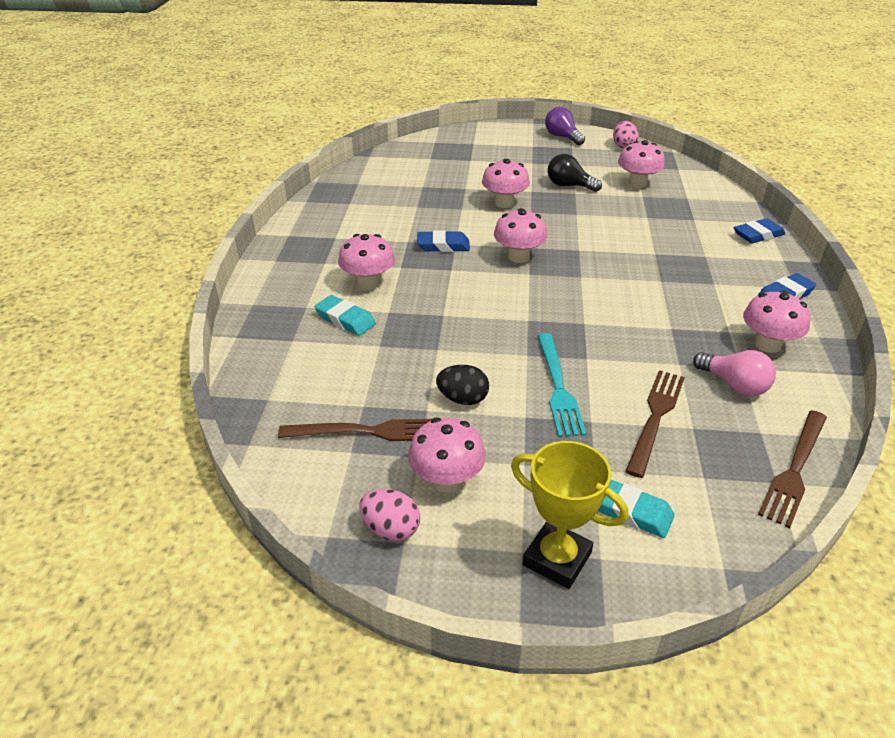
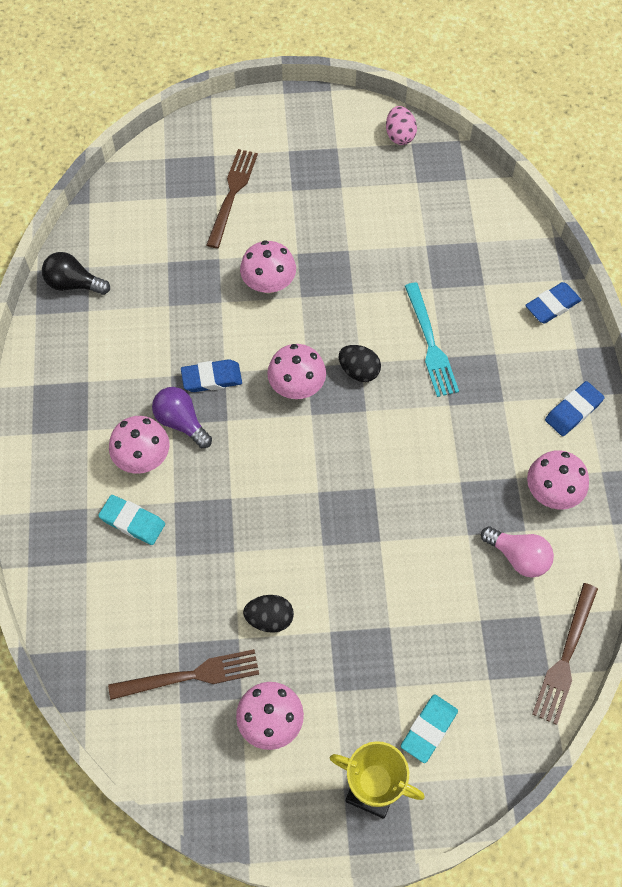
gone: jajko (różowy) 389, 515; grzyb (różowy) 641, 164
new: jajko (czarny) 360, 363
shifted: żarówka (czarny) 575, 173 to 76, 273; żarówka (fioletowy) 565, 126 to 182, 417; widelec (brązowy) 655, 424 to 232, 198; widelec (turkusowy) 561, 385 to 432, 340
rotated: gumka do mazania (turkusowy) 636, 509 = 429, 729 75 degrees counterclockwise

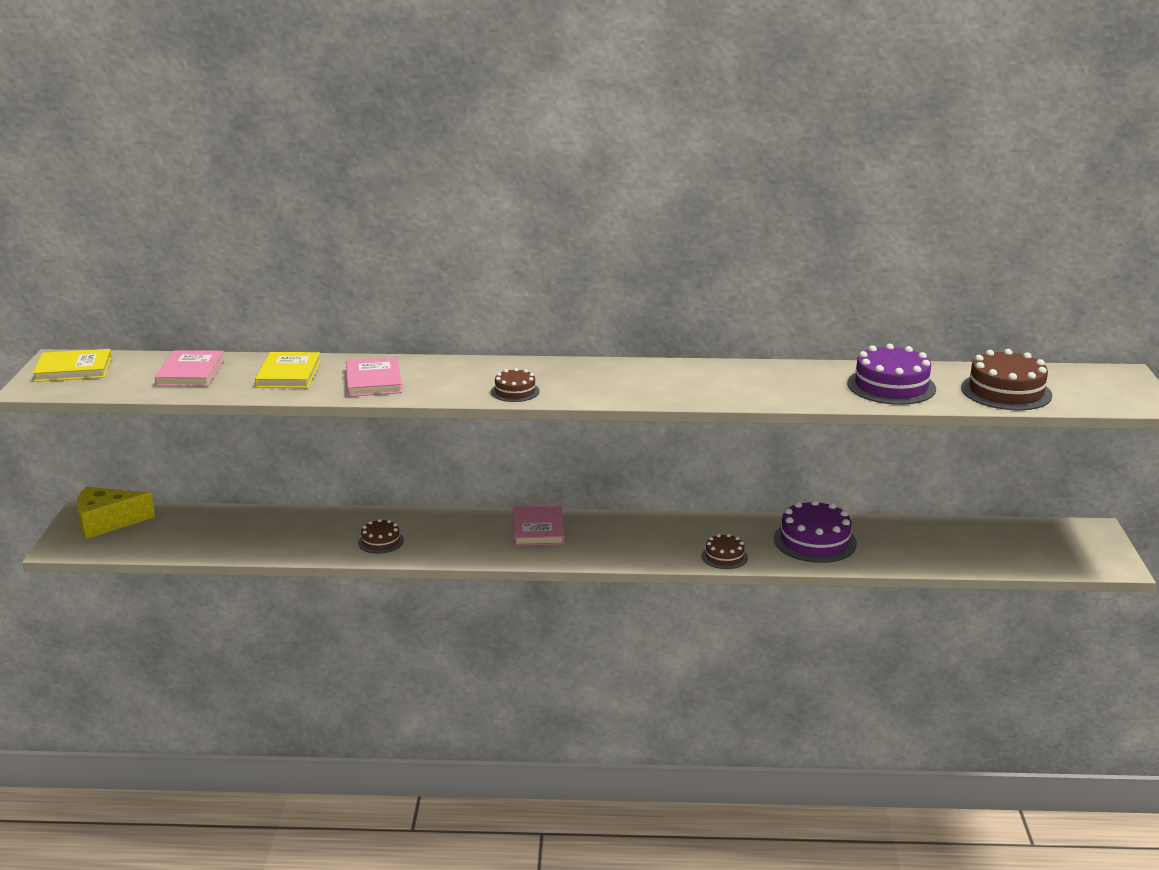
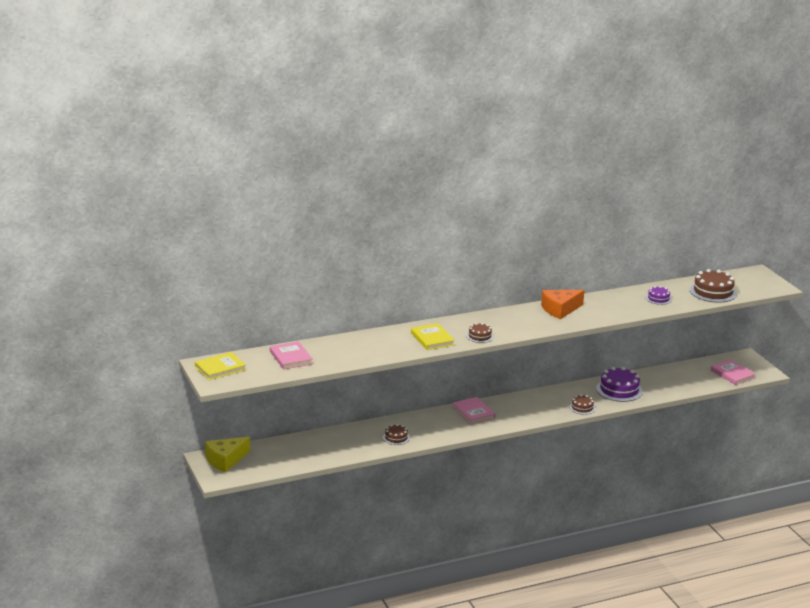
new: ser (pomarańczowy) 562, 304
shifted: książka (żółty) 288, 370 to 433, 336; książka (różowy) 374, 377 to 733, 372
scaled: tort (fioletowy) 891, 374 = 659, 295 x0.55

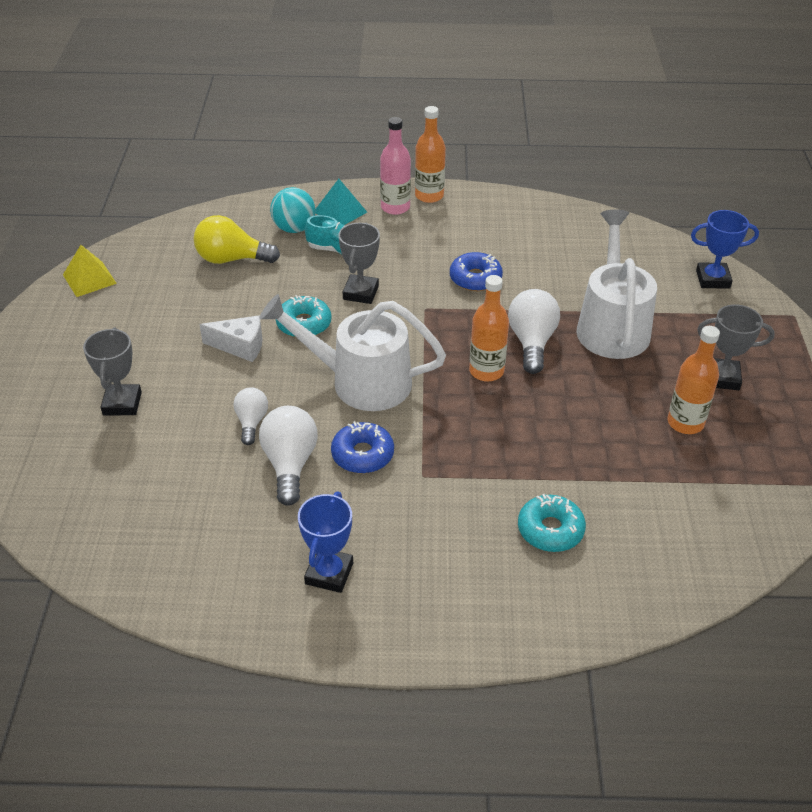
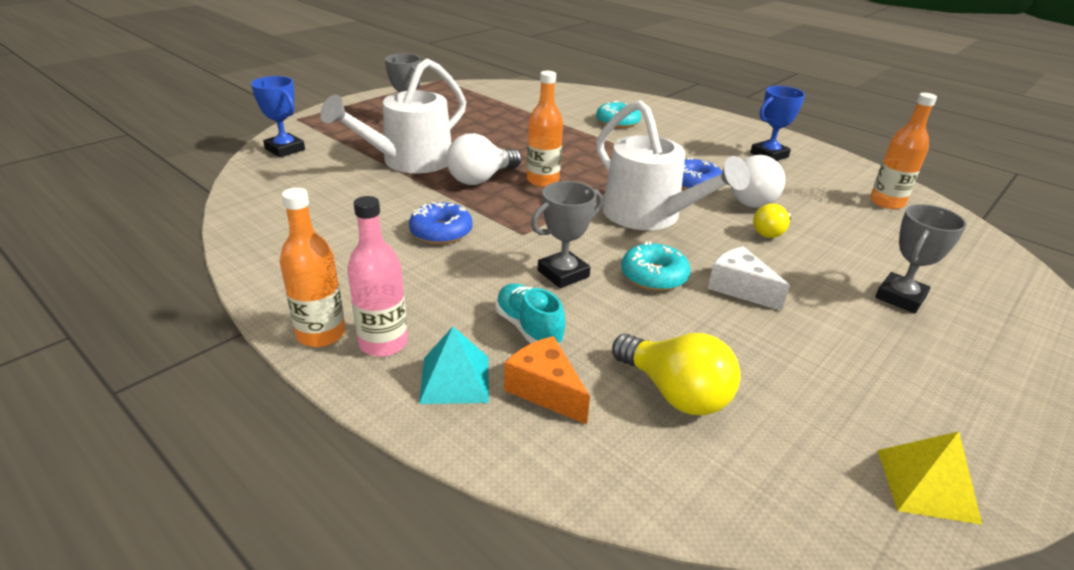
shifted: butelka (pomarańczowy) 693, 380 to 903, 151
swapped: piłka (turkusowy) 293, 210 to ser (pomarańczowy) 547, 380
repainted: żarówka (biały) 250, 416 to żarówka (żółty) 772, 220

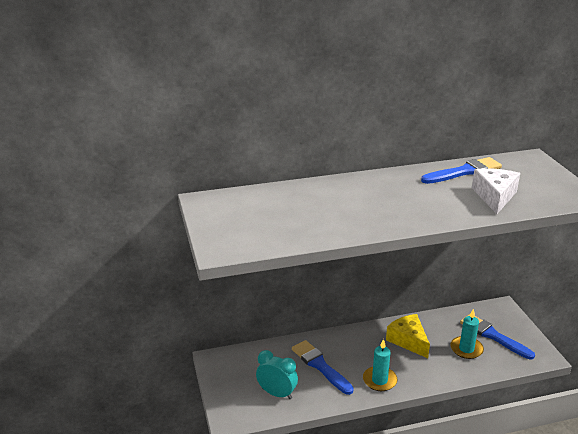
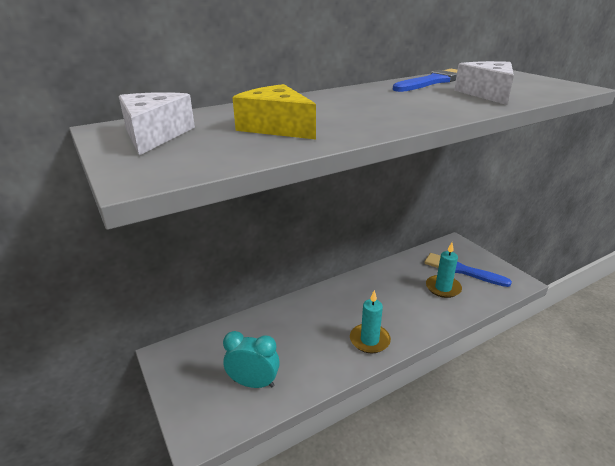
gone: pędzel (niebieski) 323, 367
new: ser (biały) 157, 124
shifted: ser (żółty) 408, 336 to 274, 112

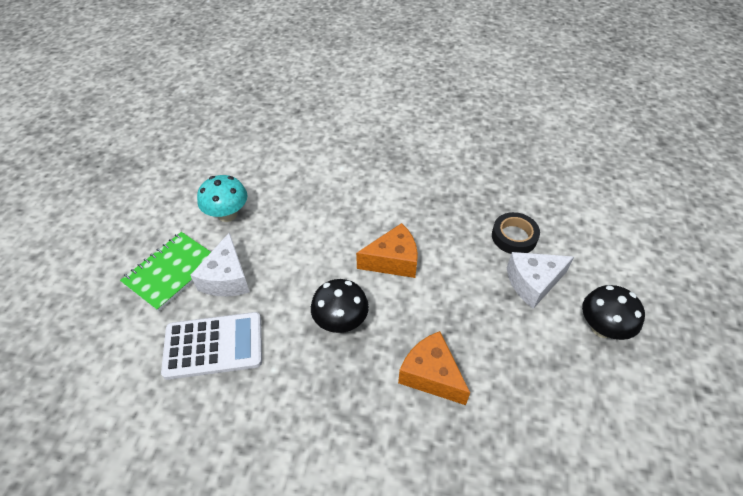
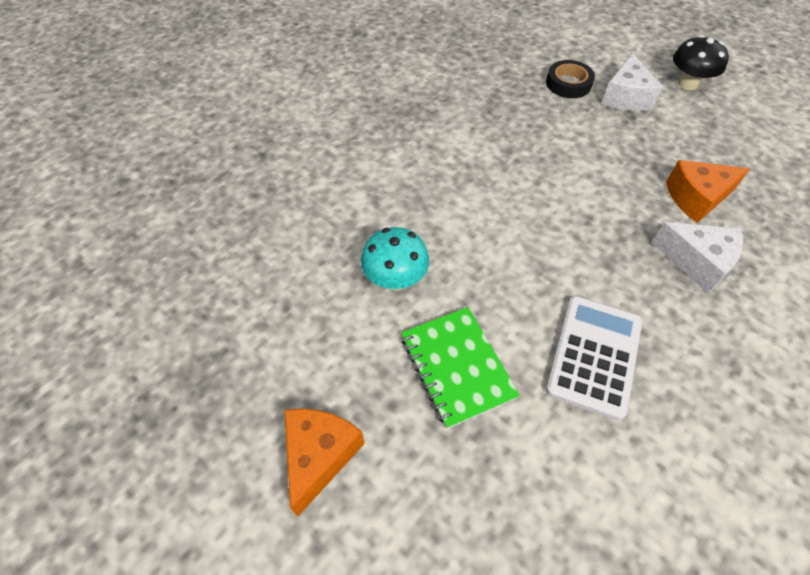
gone: grzyb (czarny) 340, 306
shifted: ser (pomarańczowy) 387, 250 to 325, 462; ser (biały) 220, 264 to 697, 257

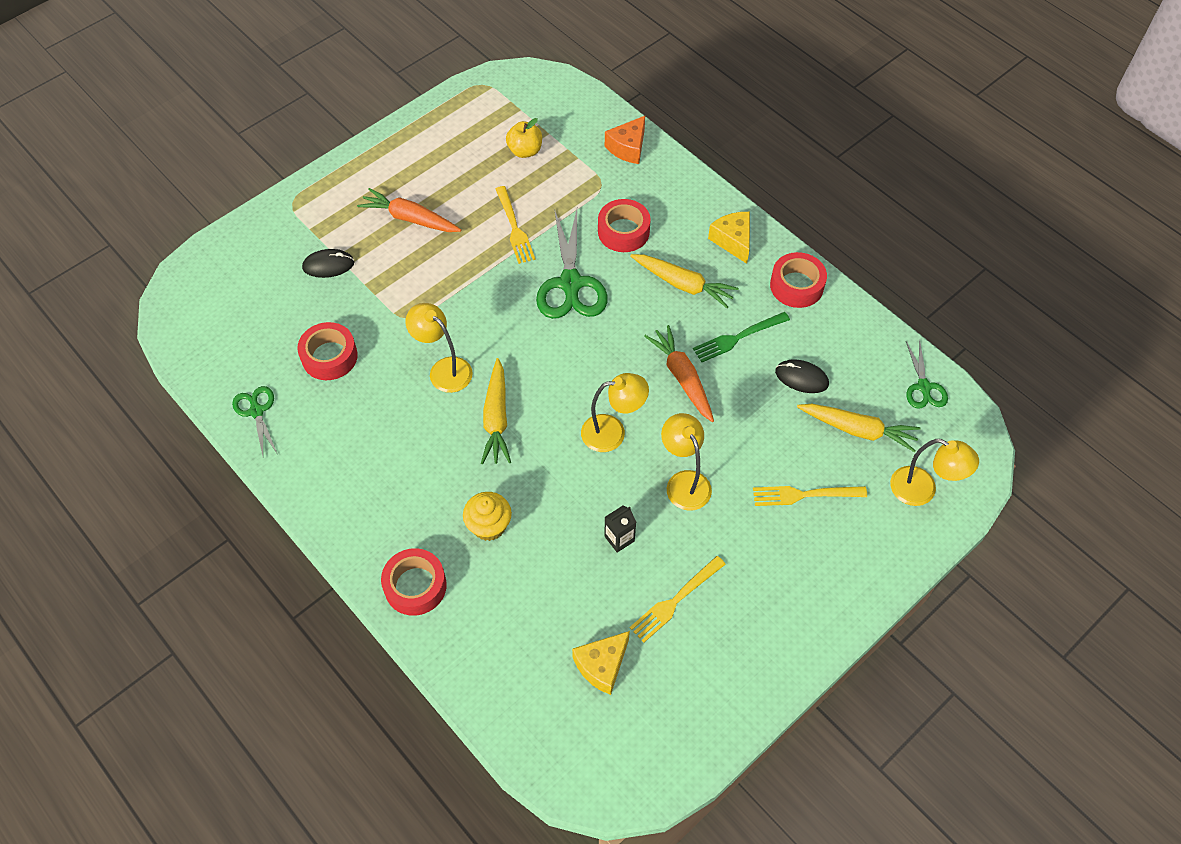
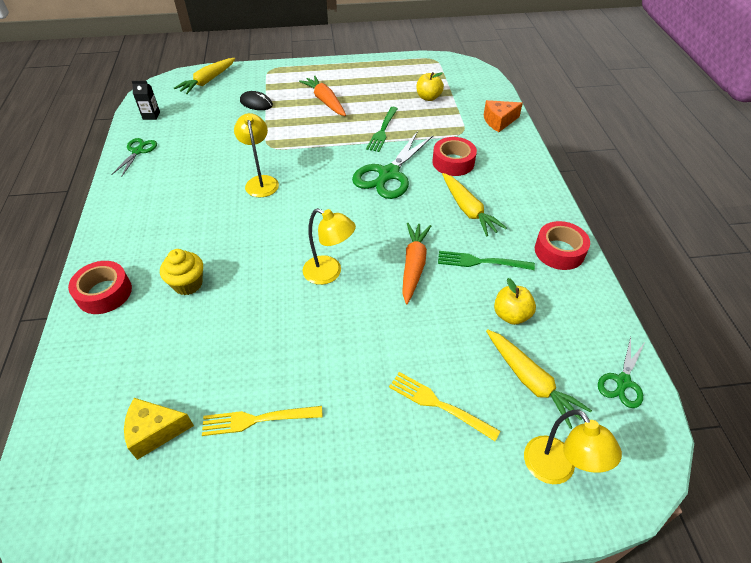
gone: taśma klejąca (czerwony) 327, 351; lampka (żółty) 686, 462; ser (żółty) 729, 238
shifted: karton mleka (czarny) 620, 529 to 146, 100; marchewka (żółty) 496, 411 to 204, 76
swapped: myszka (czarny) 802, 376 to jabłko (żółty) 515, 301
repainted: widelec (żółty) 515, 225 to widelec (zielony) 382, 129

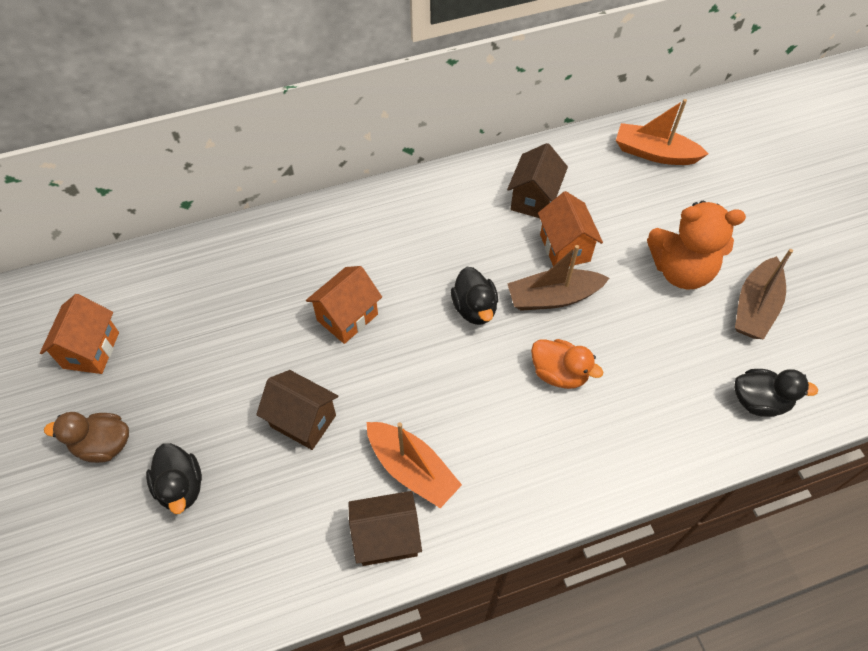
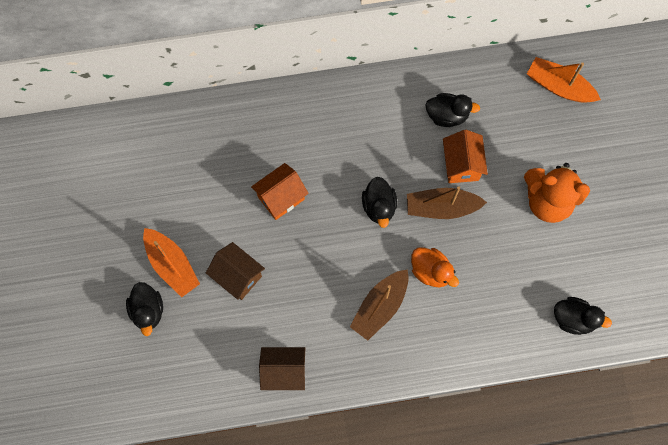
gone: domek (pomarańczowy) 79, 334; kaczka (brązowy) 86, 437
shifted: łódka (pomarańczowy) 414, 465 to 171, 262; łódka (brązowy) 764, 294 to 379, 304
swapped: domek (brązowy) 537, 180 to kaczka (czarny) 452, 110

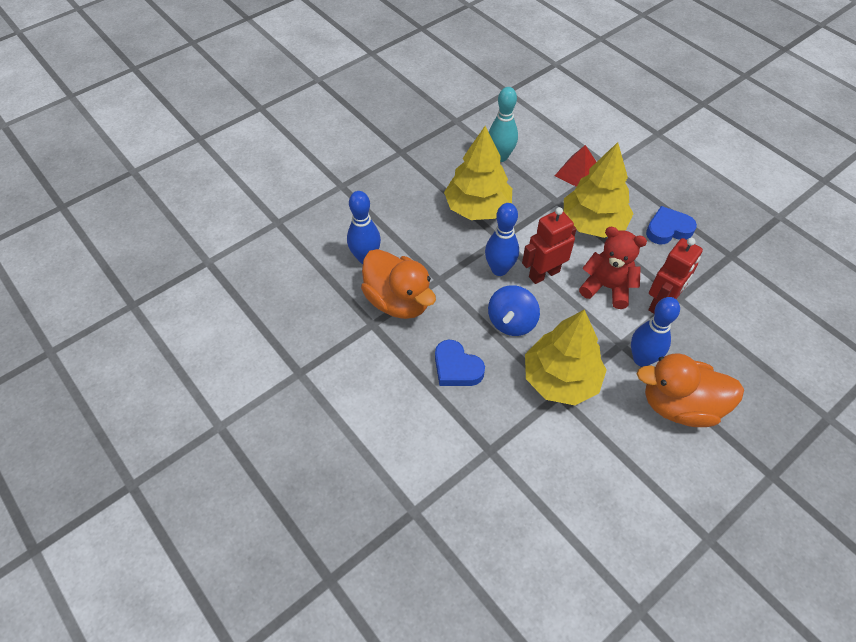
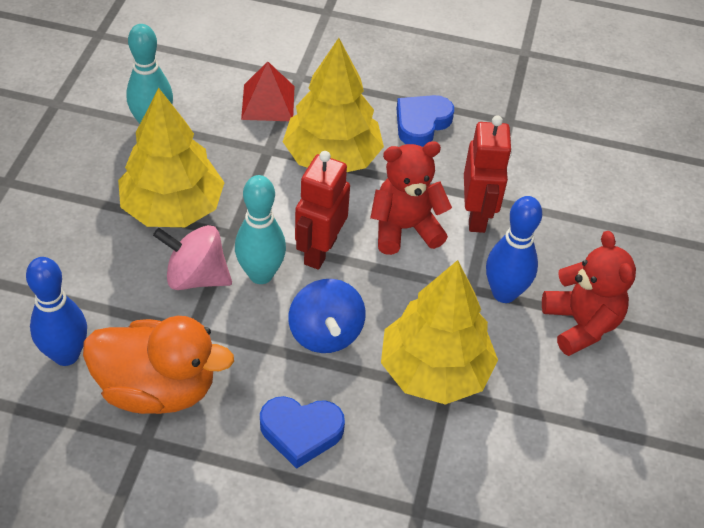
new: bączek (różowy) 192, 257
swapped: kaczka (pomarańczowy) 690, 390 to miś (czerwony) 589, 293
repainted: kręgiel (niebieski) 502, 239 to kręgiel (turkusowy) 260, 229

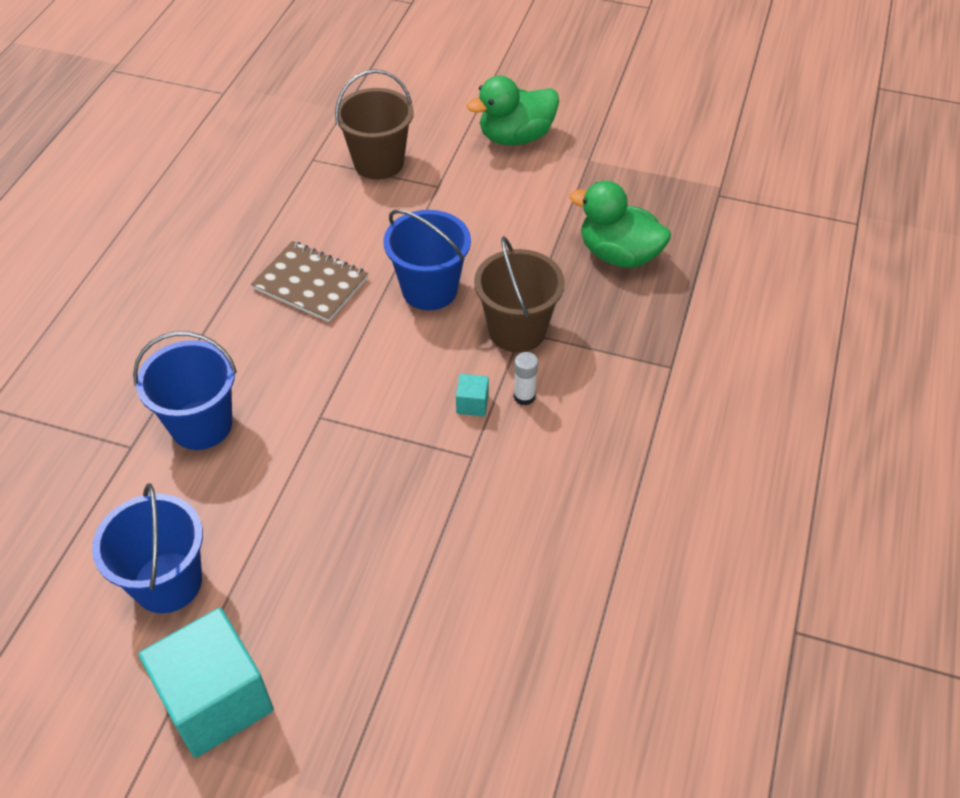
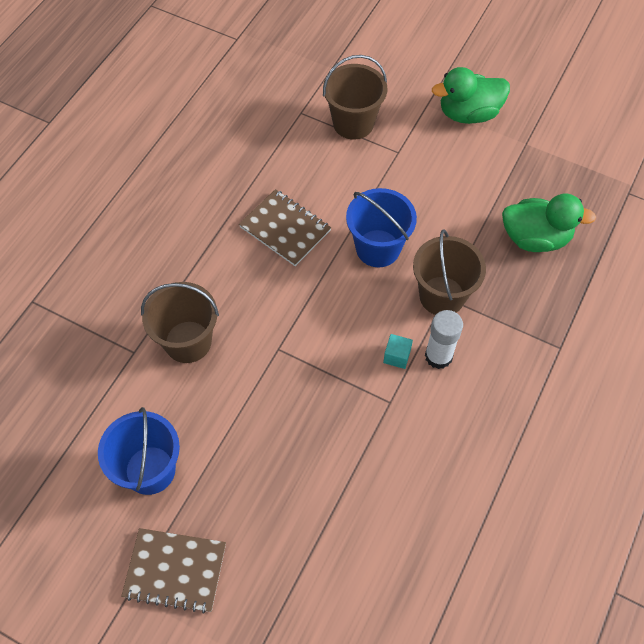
swapped: sześcian (turkusowy) 206, 683 to zeszyt (brązowy) 173, 571
repainted: wiadro (niebieski) 185, 390 to wiadro (brązowy) 180, 322
rotated: kaczka (zielony) 620, 224 = 549, 223 150 degrees clockwise
scaled: klej w sztyfcie (biały) 526, 379 = 444, 339 x1.61

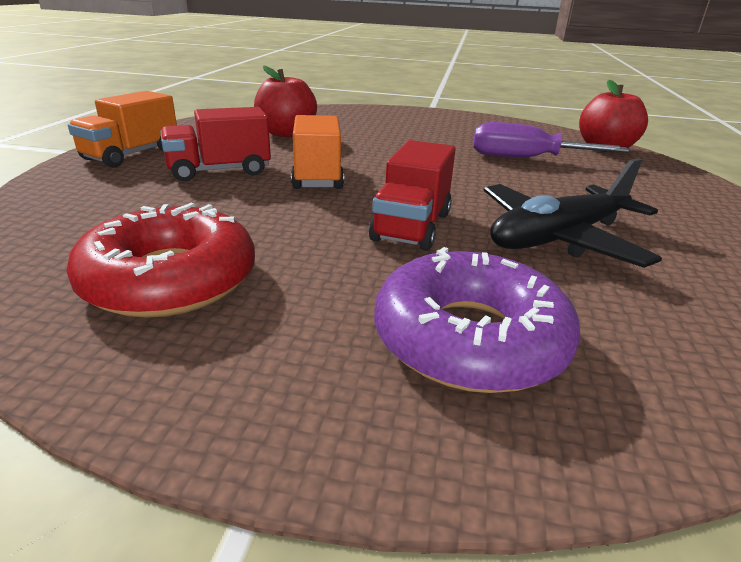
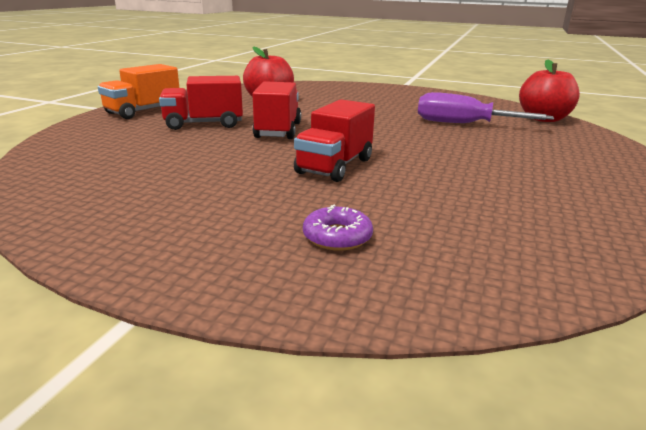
gone: donut (czerwony) 160, 260; samolot (czarny) 573, 213
repainted: ciężarówka (pomarańczowy) 317, 152 to ciężarówka (czerwony) 277, 110
scaled: donut (fioletowy) 477, 320 = 338, 228 x0.47

